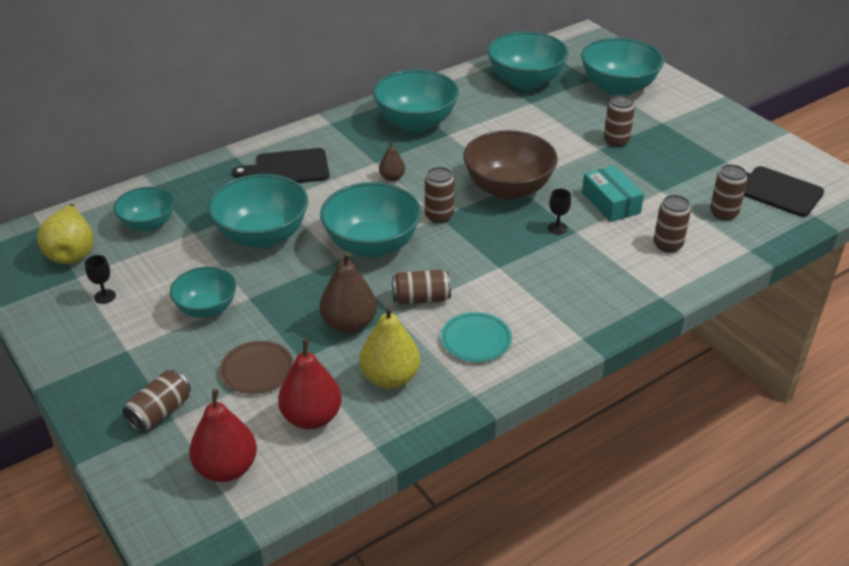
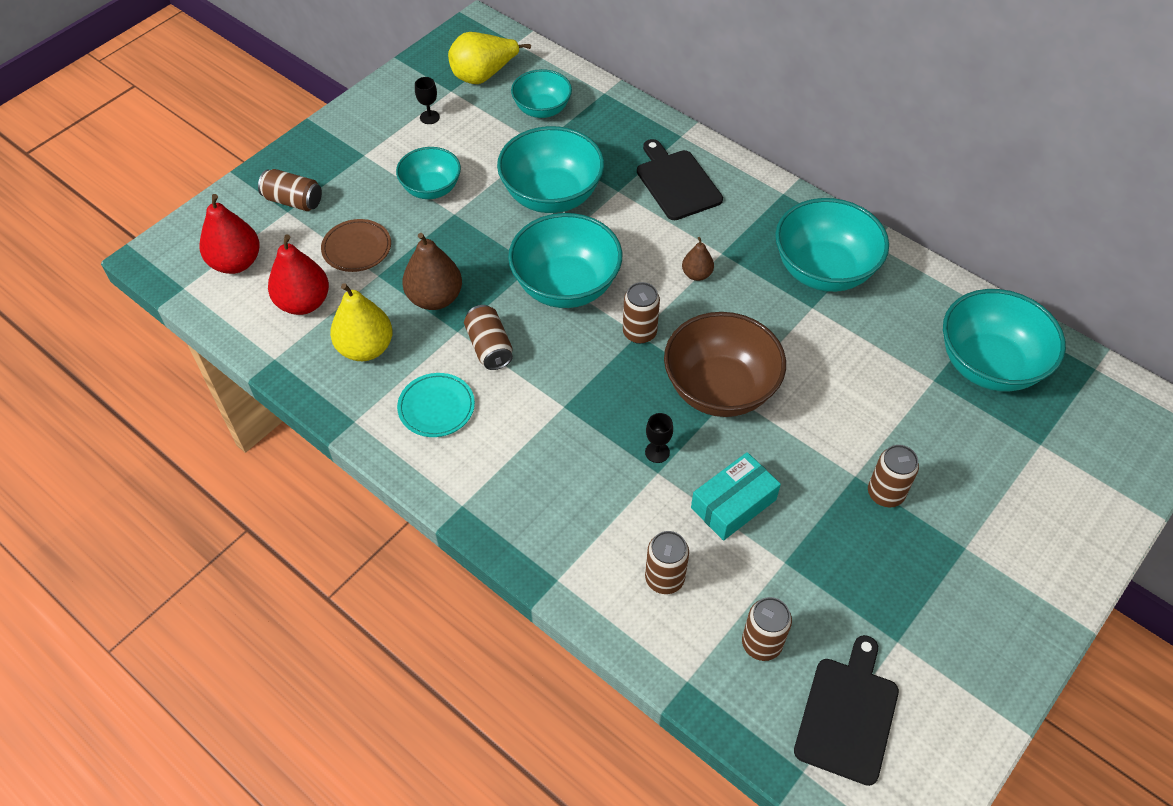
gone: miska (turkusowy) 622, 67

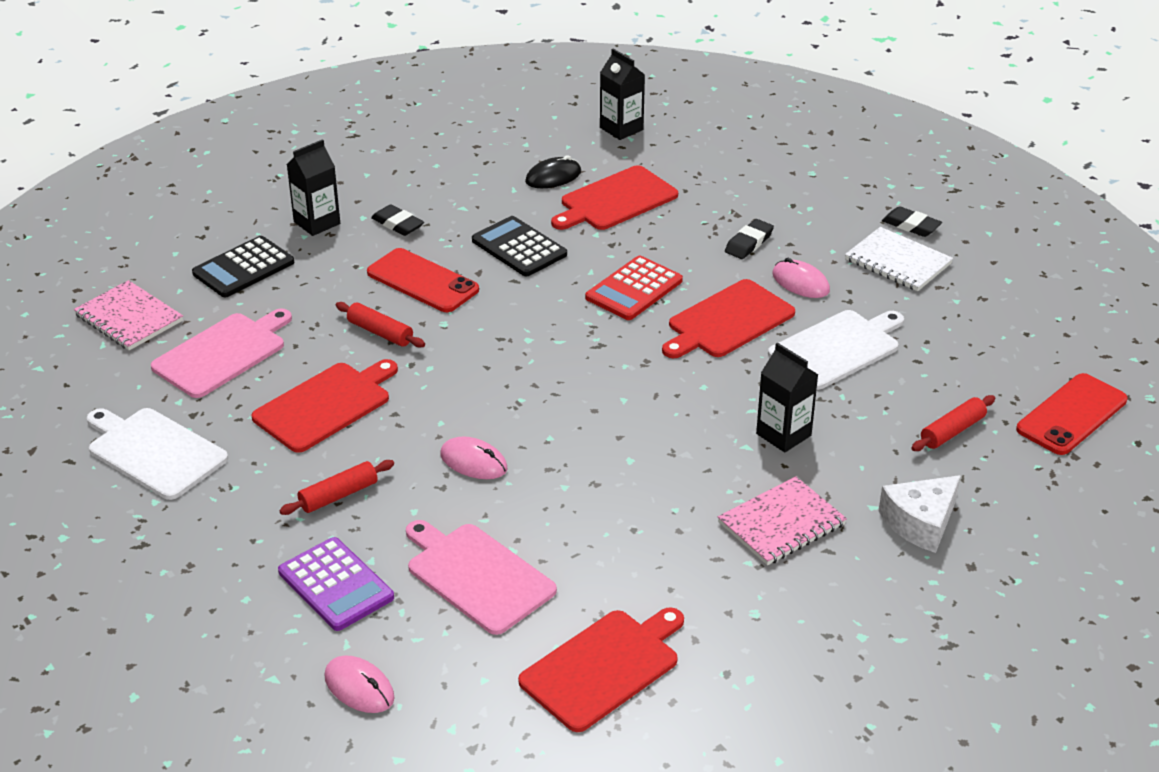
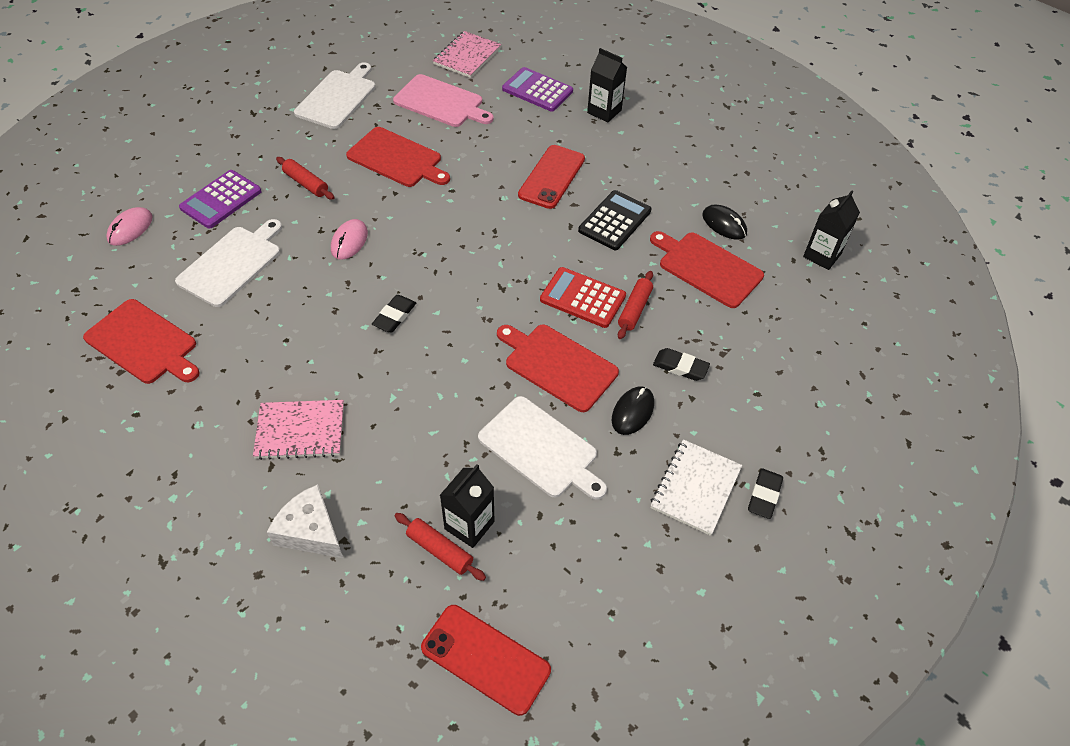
shifted: gumka do mazania (czarny) 397, 220 to 394, 314; karton mleka (czarny) 787, 397 to 467, 506; wałek do ciasta (czerwony) 380, 325 to 635, 305
repainted: deska do krojenia (różowy) 481, 577 to deska do krojenia (biały) 228, 263; kalkulator (czarny) 243, 266 to kalkulator (fioletowy) 537, 89; myszka (różowy) 801, 278 to myszka (czarny) 633, 410
rotated: zeszyt (różowy) 782, 520 = 298, 430 45 degrees counterclockwise

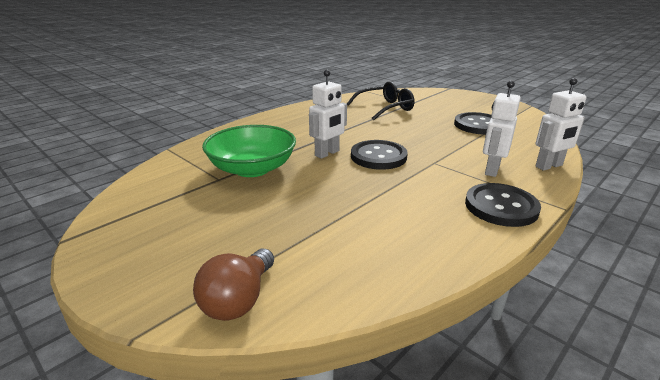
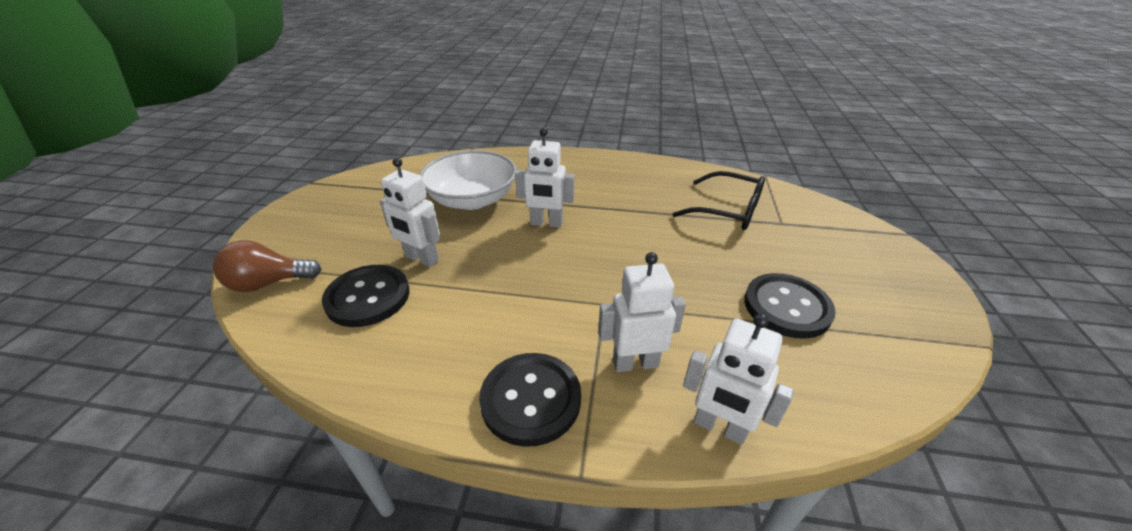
new: robot (biały) 410, 212
shifted: guzik (czarny) 379, 155 to 365, 296
repainted: miska (zielony) 249, 151 to miska (biały) 468, 180

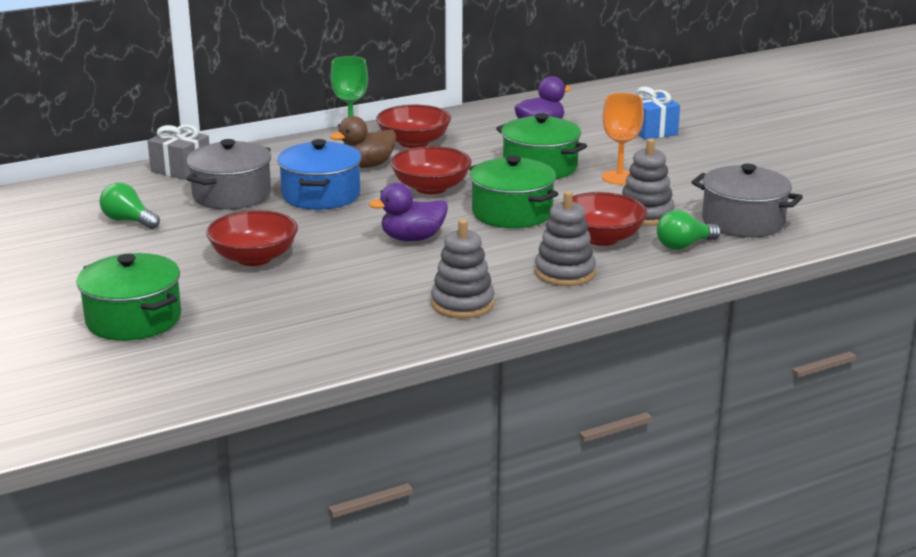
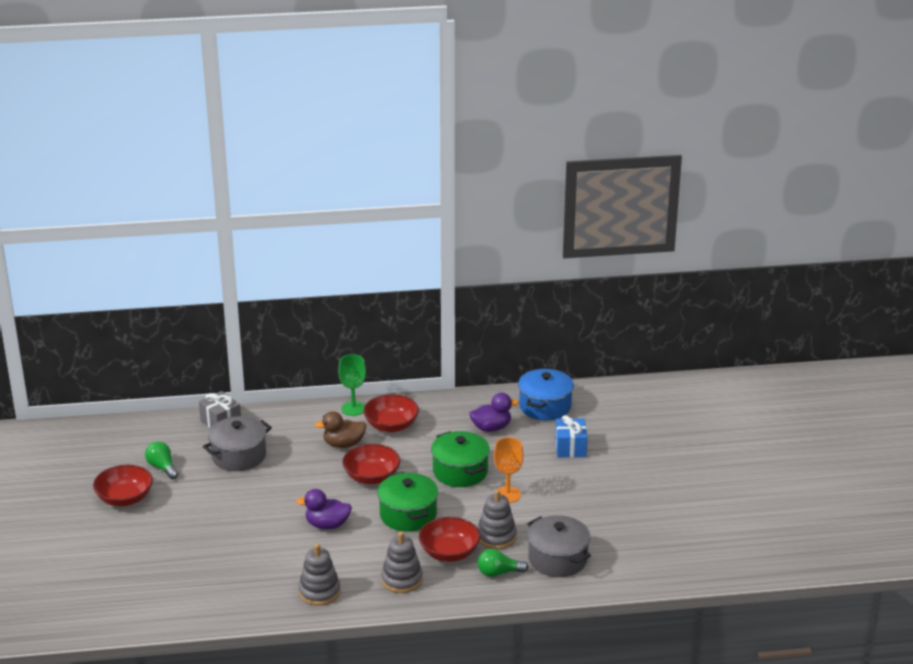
gone: garnek (zielony) 128, 297
shifted: miska (czerwony) 252, 238 to 123, 485; garnek (niebieski) 319, 174 to 546, 395

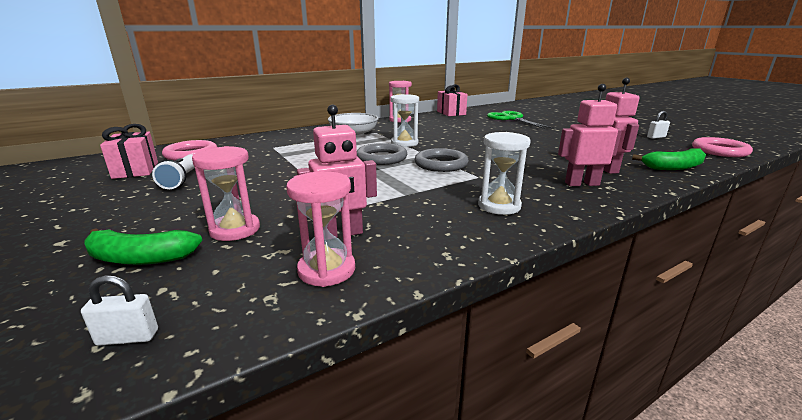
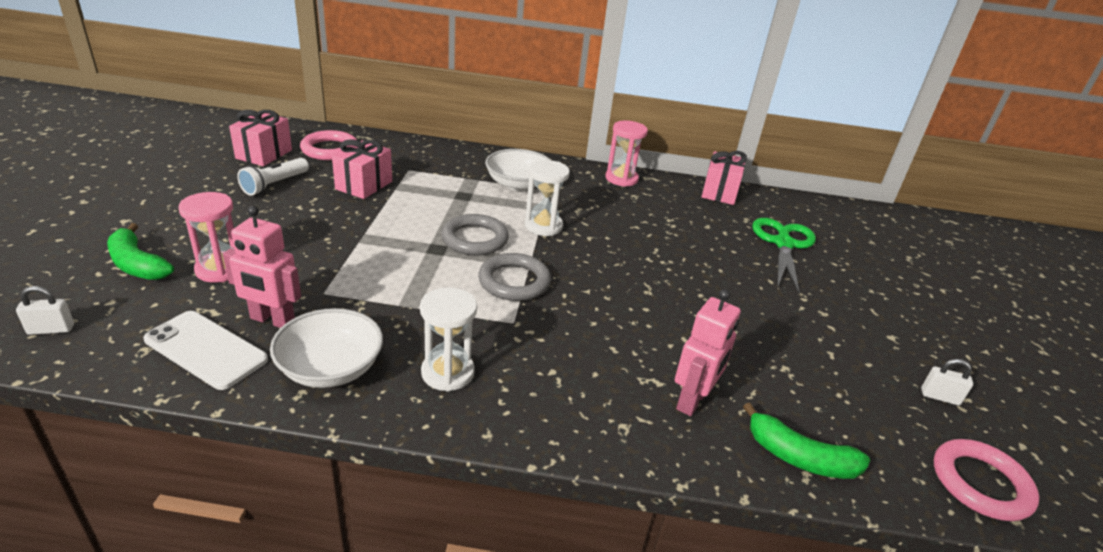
gone: robot (różowy) 590, 135
new: miska (biały) 326, 348; prezent (różowy) 362, 169
swapped: klepsydra (różowy) 320, 229 to telefon (biały) 206, 350
rotated: kłódka (biały) 119, 310 = 45, 310 45 degrees counterclockwise

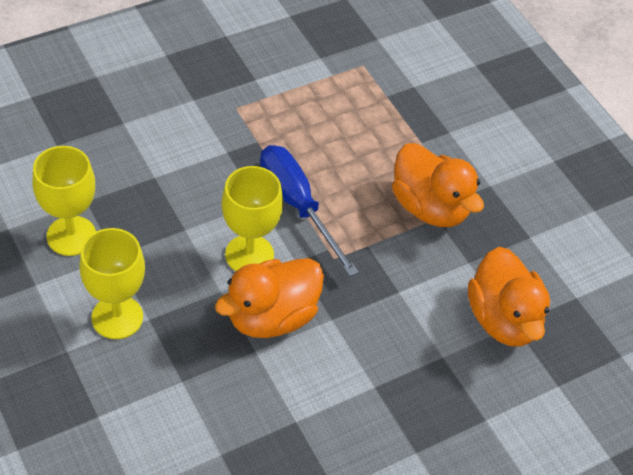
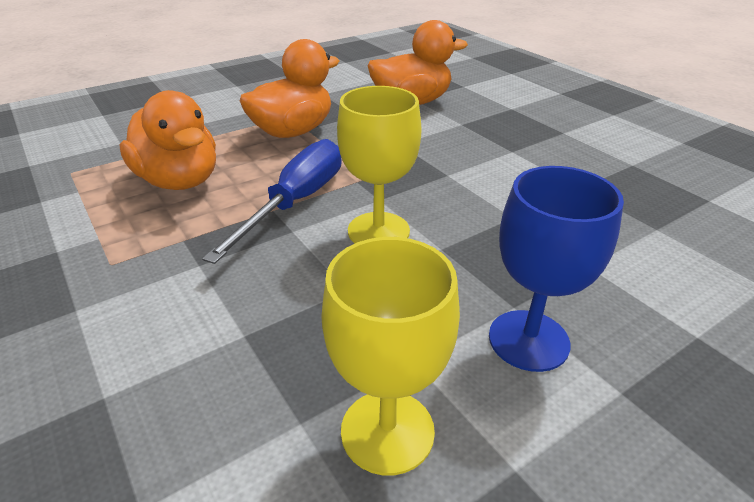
shifted: kaczka (pomarańczowy) 269, 298 to 167, 140
repainted: kielich (żółty) 112, 283 to kielich (niebieski) 556, 269
rotated: śrubokręt (niebieski) 309, 210 = 272, 201 150 degrees clockwise

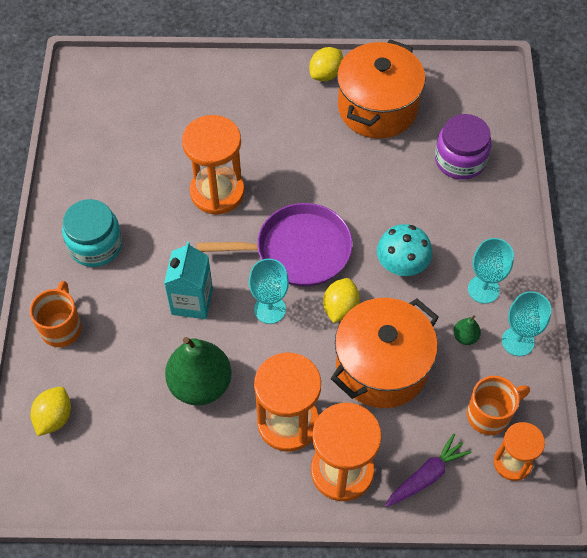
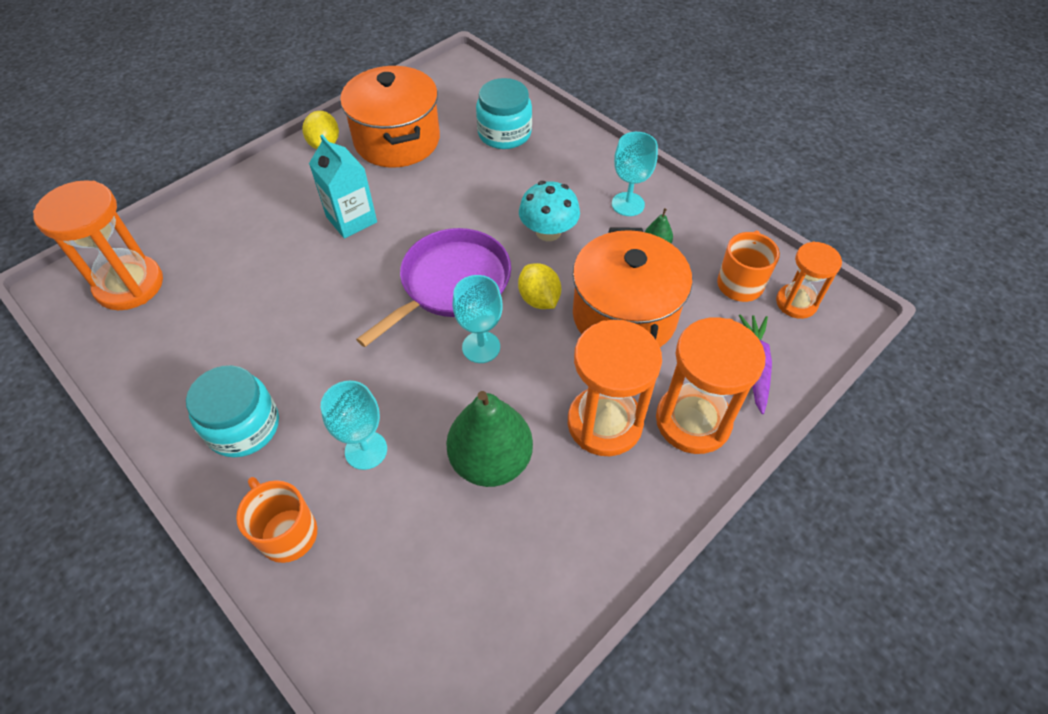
gone: cytryna (żółty) 50, 411
shifted: klepsydra (pomarańczowy) 213, 165 to 98, 245; karton mleka (turkusowy) 188, 280 to 343, 187; kielich (turkusowy) 526, 323 to 354, 425
repainted: słoik (fioletowy) 463, 147 to słoik (turkusowy) 504, 113

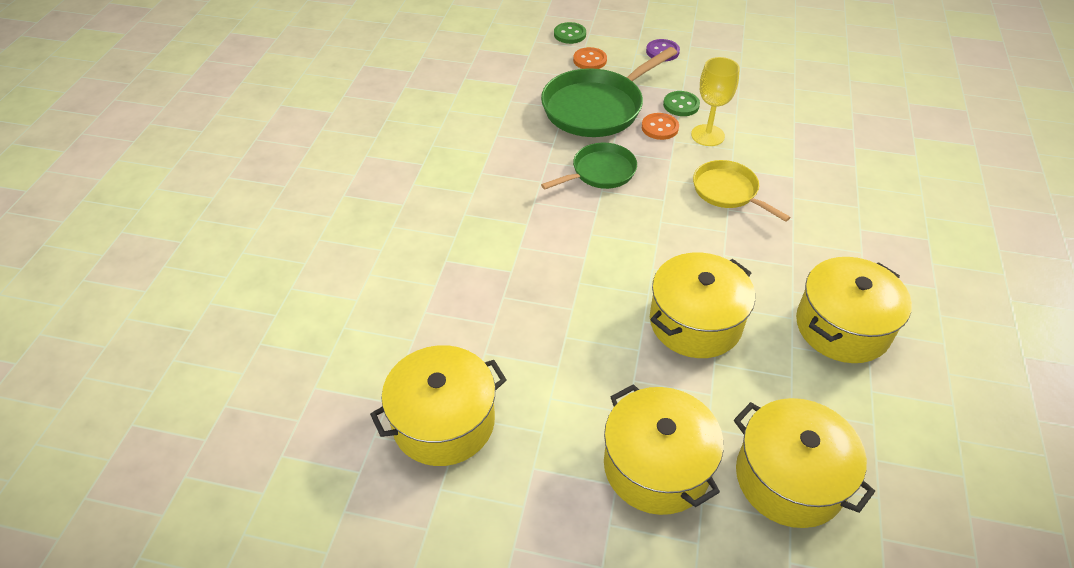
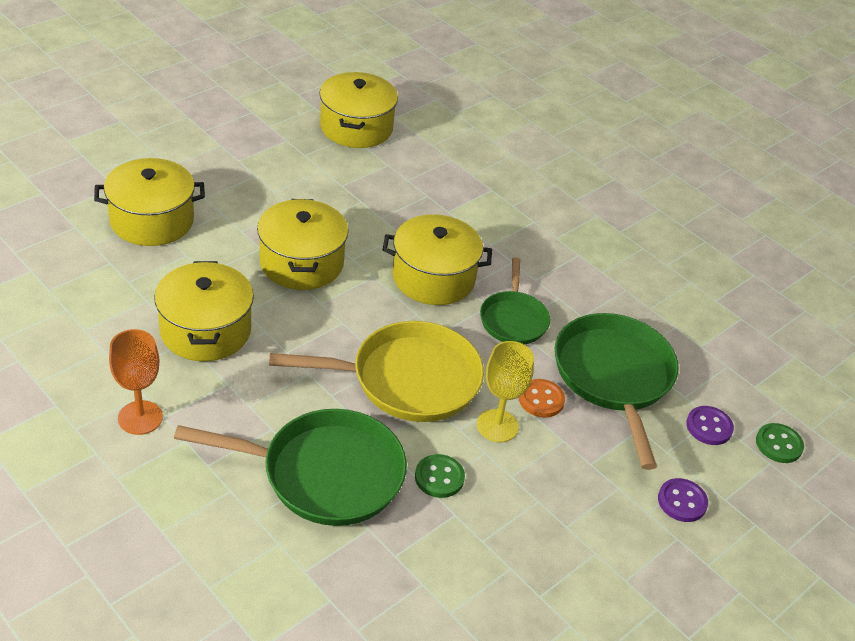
new: kielich (pomarańczowy) 136, 382; patelnia (zielony) 290, 467
shifted: garnek (żółty) 664, 449 to 437, 259; guzik (zielony) 681, 103 to 440, 476
repainted: guzik (pomarańczowy) 590, 58 to guzik (fioletowy) 710, 425
scaled: patelnia (żółty) 741, 191 = 376, 371 x1.71

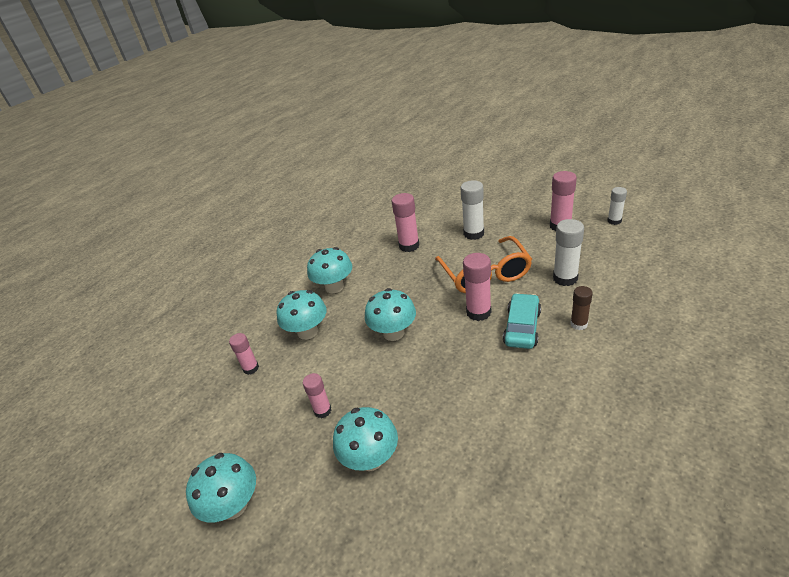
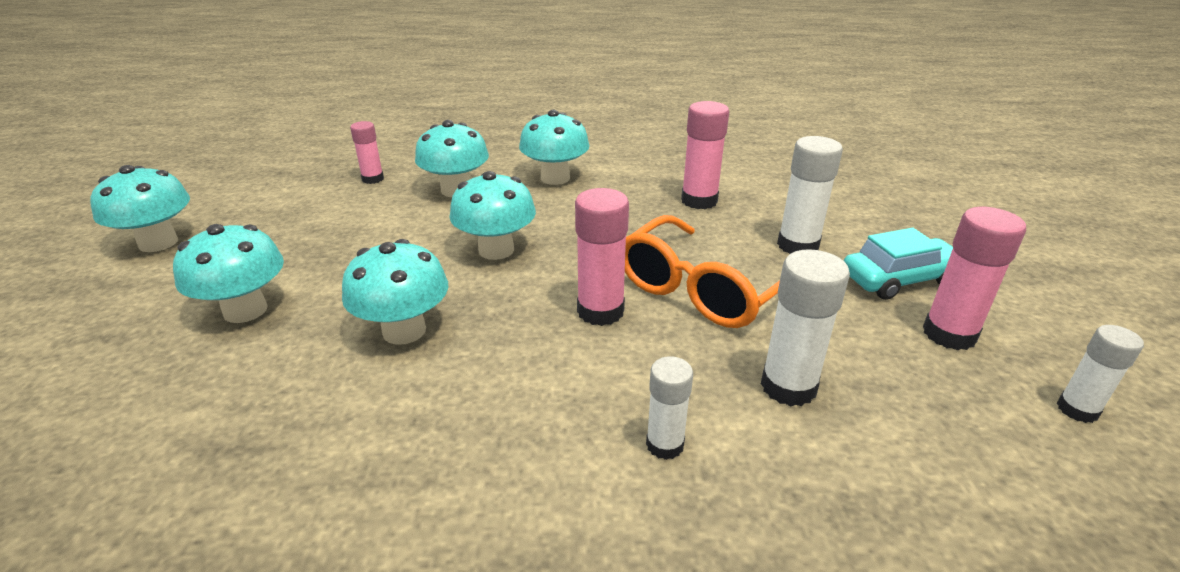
gone: klej w sztyfcie (różowy) 317, 395
new: grzyb (turkusowy) 395, 292
shifted: samochód (turkusowy) 522, 321 to 898, 263
repainted: klej w sztyfcie (brązowy) 581, 308 to klej w sztyfcie (biały) 669, 408

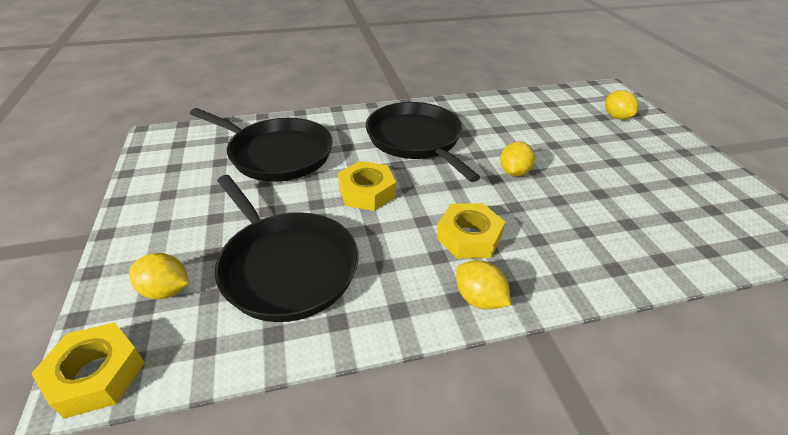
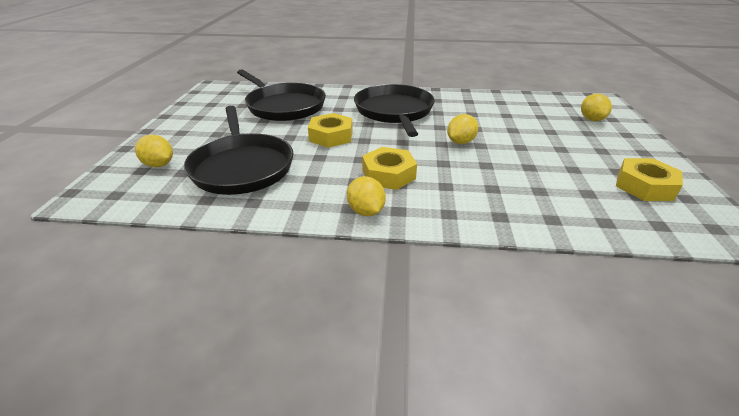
shifted: nakrętka (żółty) 88, 370 to 649, 179

